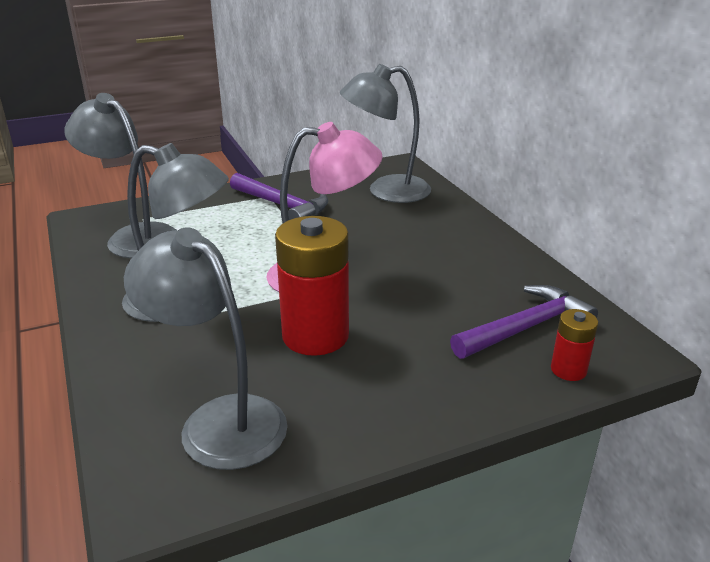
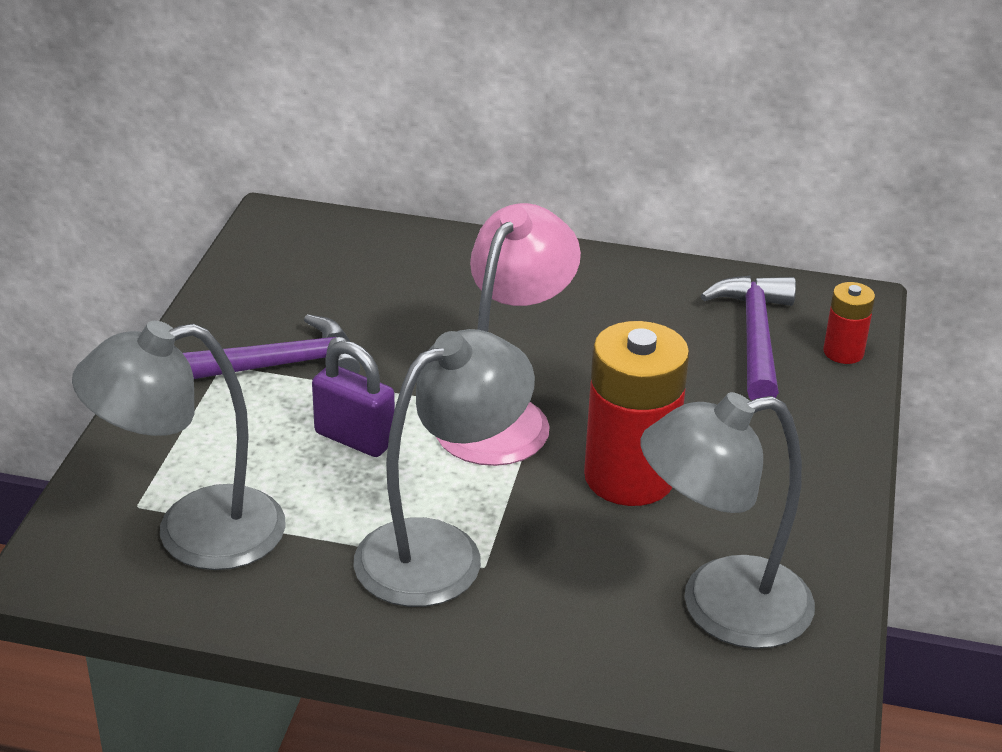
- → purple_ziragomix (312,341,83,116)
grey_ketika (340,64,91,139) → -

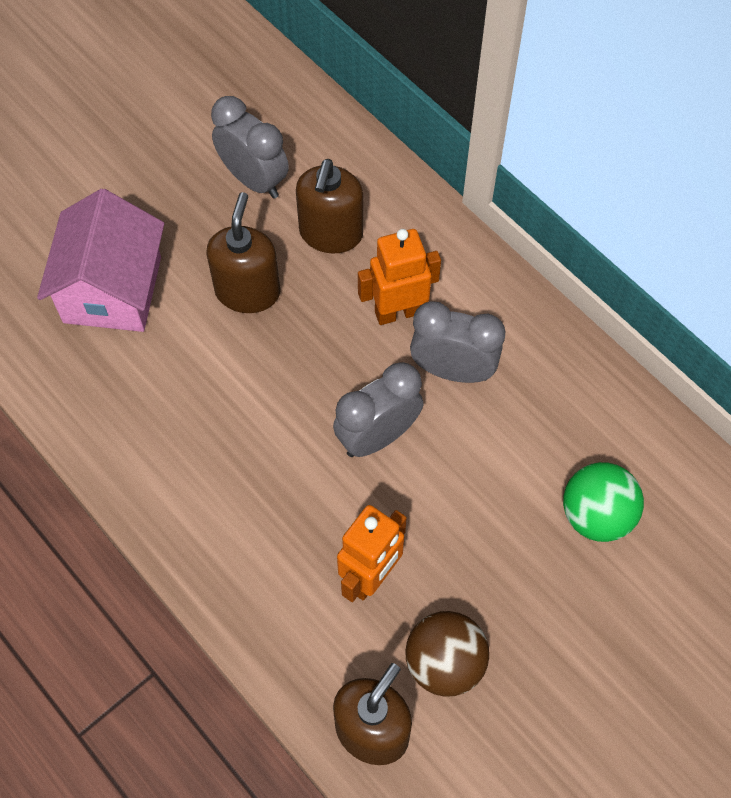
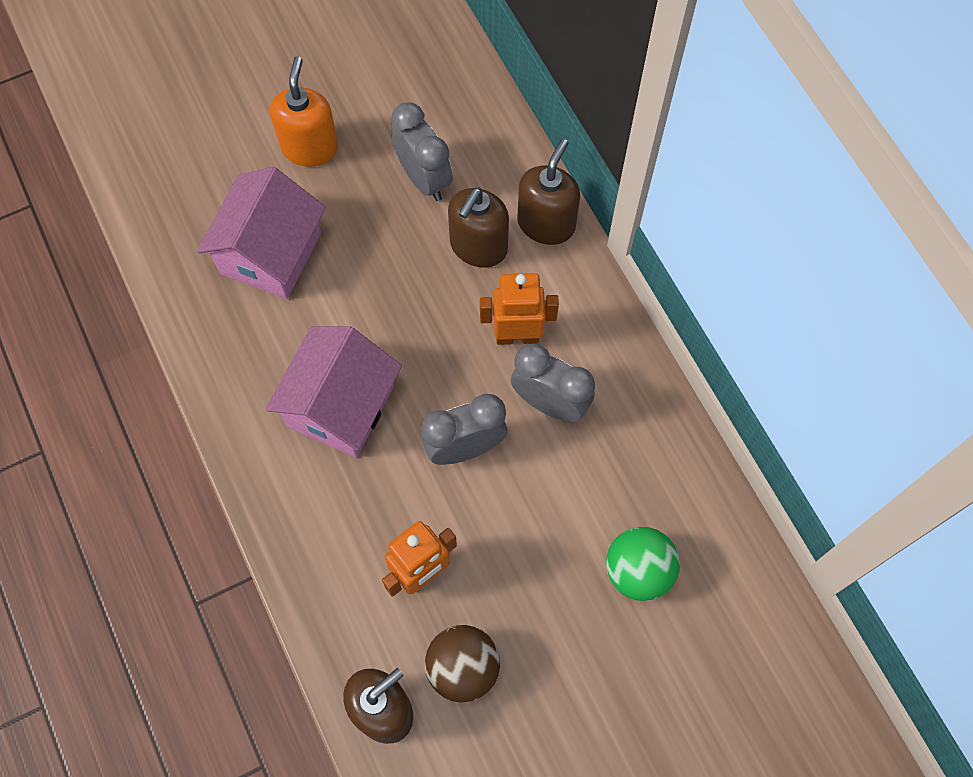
- → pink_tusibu (266,326,136,132)
- → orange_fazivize (270,56,68,110)
brown_fazivize (206,192,74,121) → brown_fazivize (517,139,63,106), moved

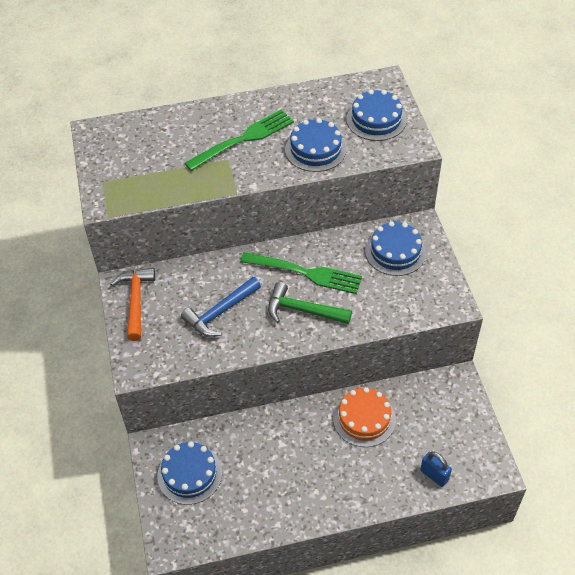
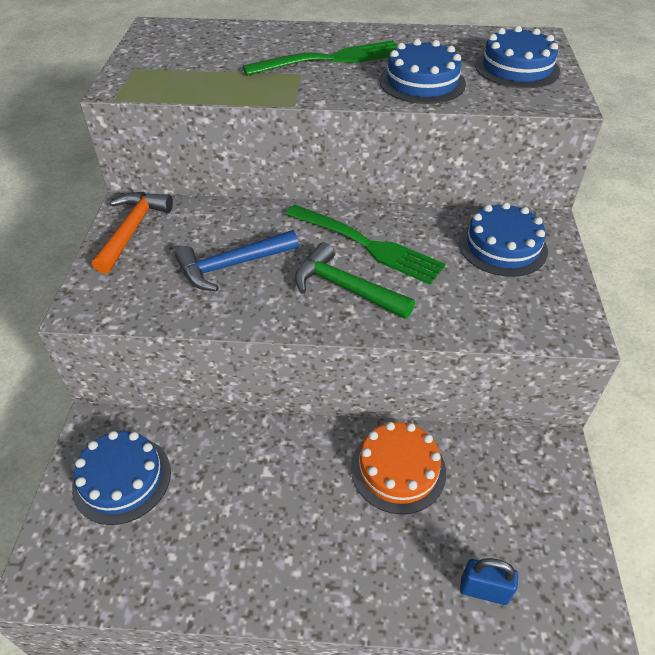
blue_ziragomix (420,452,32,35) → blue_ziragomix (460,558,58,47), 45 degrees counterclockwise

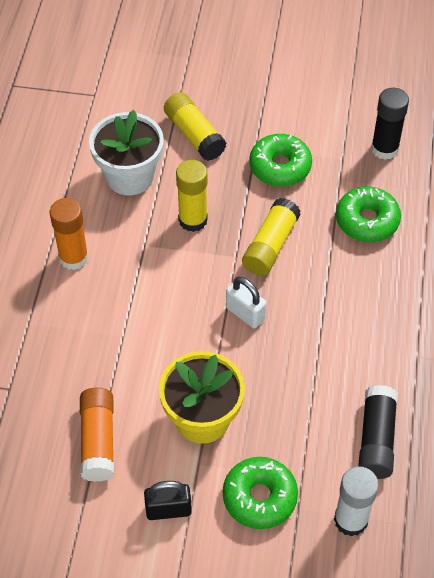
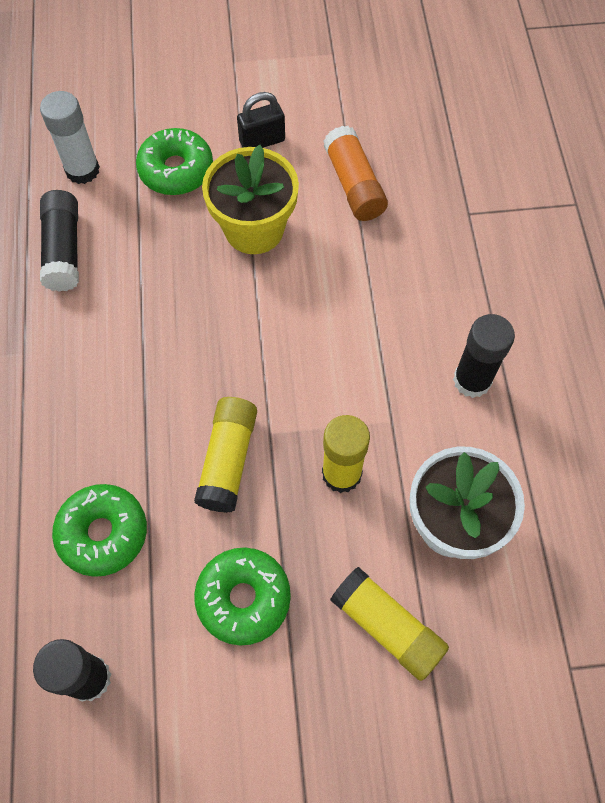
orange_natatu (49,198,40,72) → black_natatu (453,314,62,84)
white_ziragomix (226,277,40,52) → -

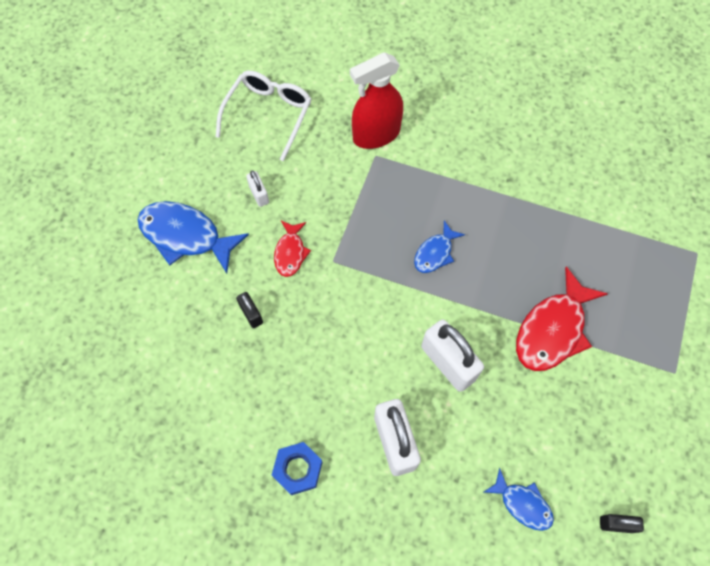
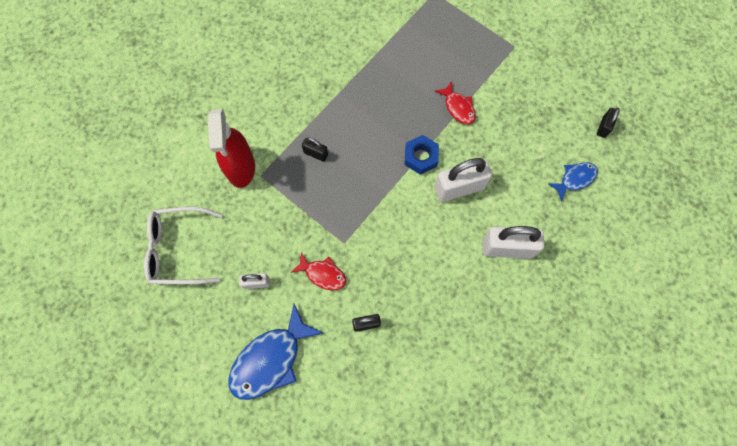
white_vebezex (216,71,96,90) → white_vebezex (144,207,78,77), 45 degrees counterclockwise
- → black_ziragomix (302,138,26,24)
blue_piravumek (272,442,51,53) → blue_piravumek (405,135,34,40), moved
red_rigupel (516,267,92,104) → red_rigupel (435,82,41,42), x0.56
blue_rigupel (414,221,51,52) → -

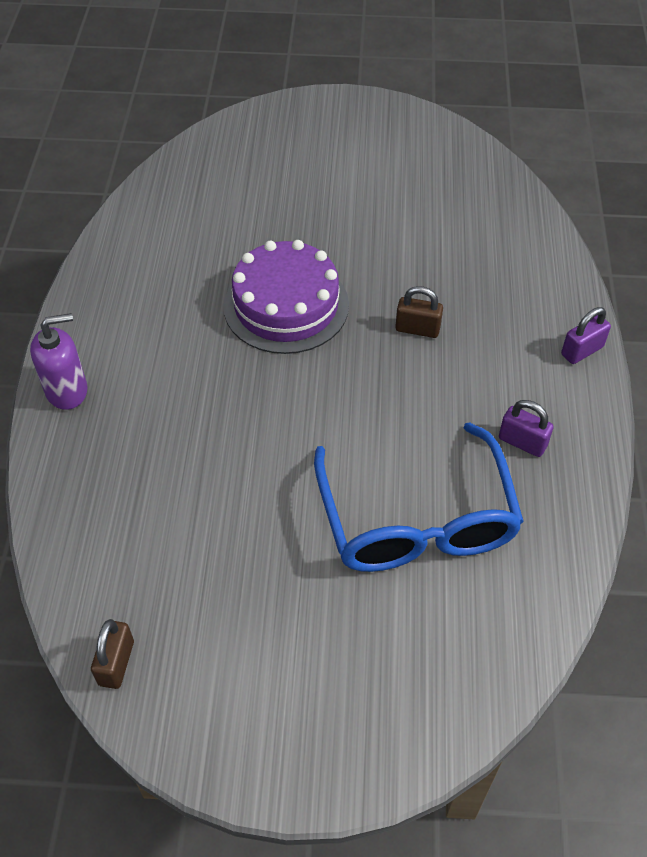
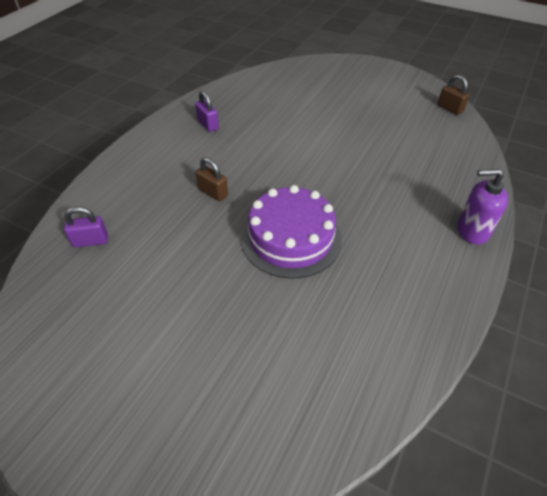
purple_ziragomix (561,307,50,57) → purple_ziragomix (64,206,44,41), moved
brown_ziragomix (91,619,43,70) → brown_ziragomix (438,75,32,40), 75 degrees counterclockwise
blue_vebezex (314,422,210,150) → -

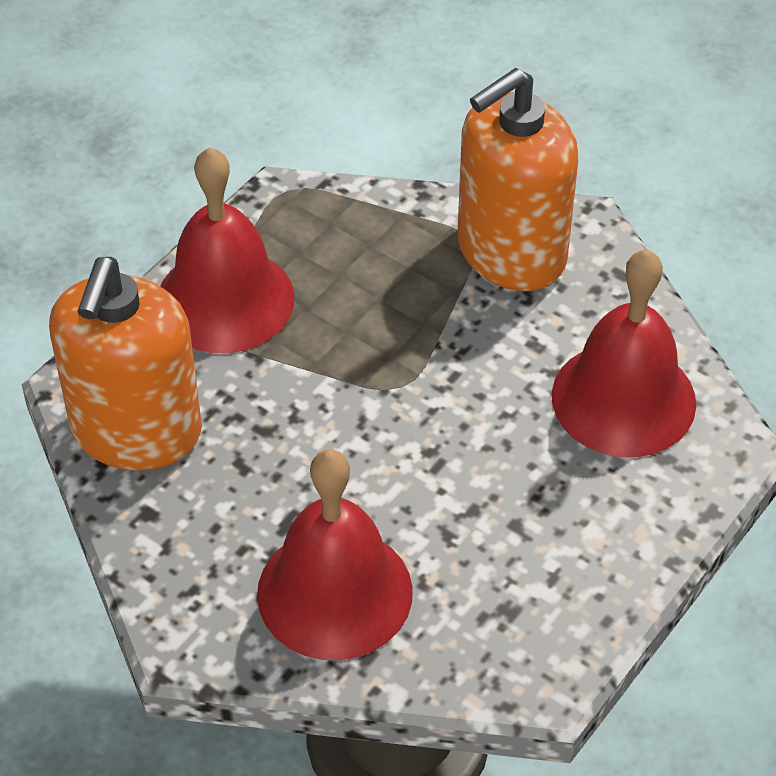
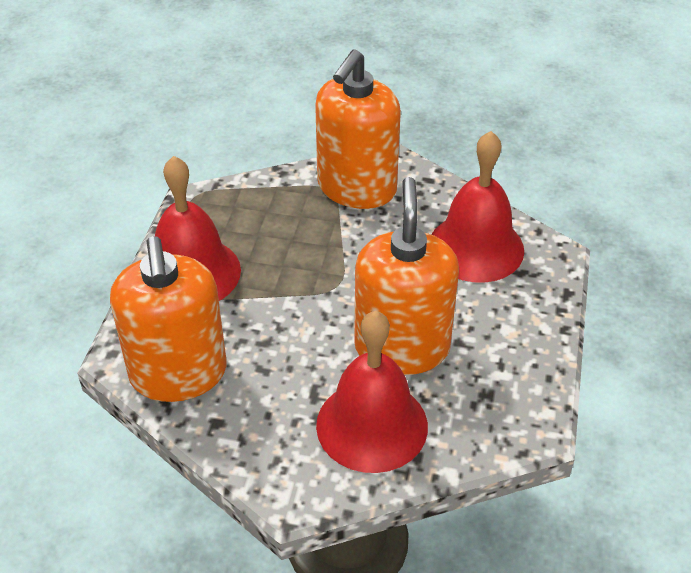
- → orange_fazivize (354,177,105,198)

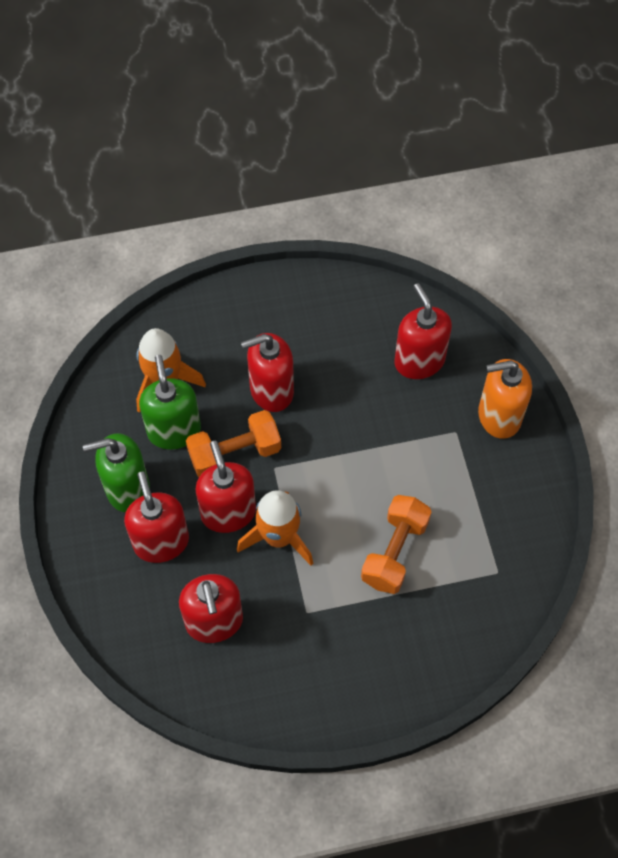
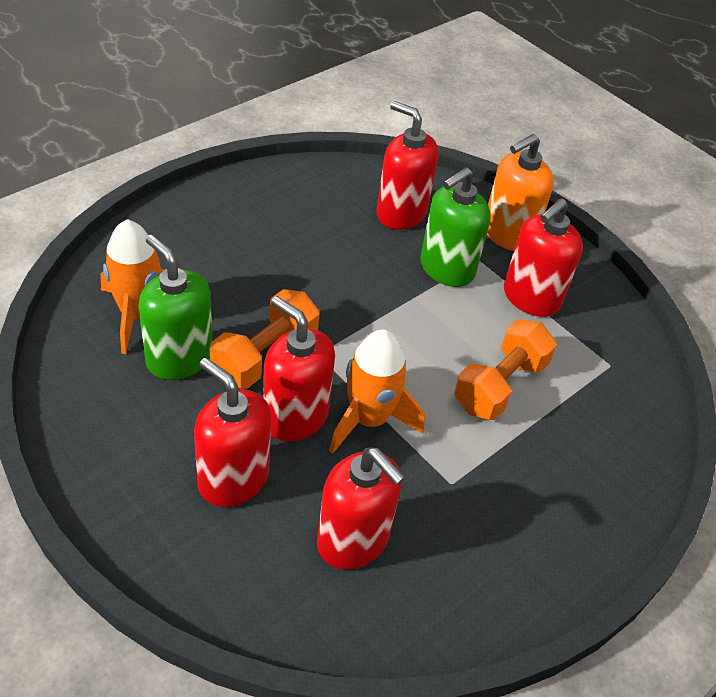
green_fazivize (83,433,67,79) → green_fazivize (420,167,71,120), moved
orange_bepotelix (361,495,70,99) → orange_bepotelix (454,319,103,101), 45 degrees clockwise
red_fazivize (241,333,53,79) → red_fazivize (504,198,79,119), moved

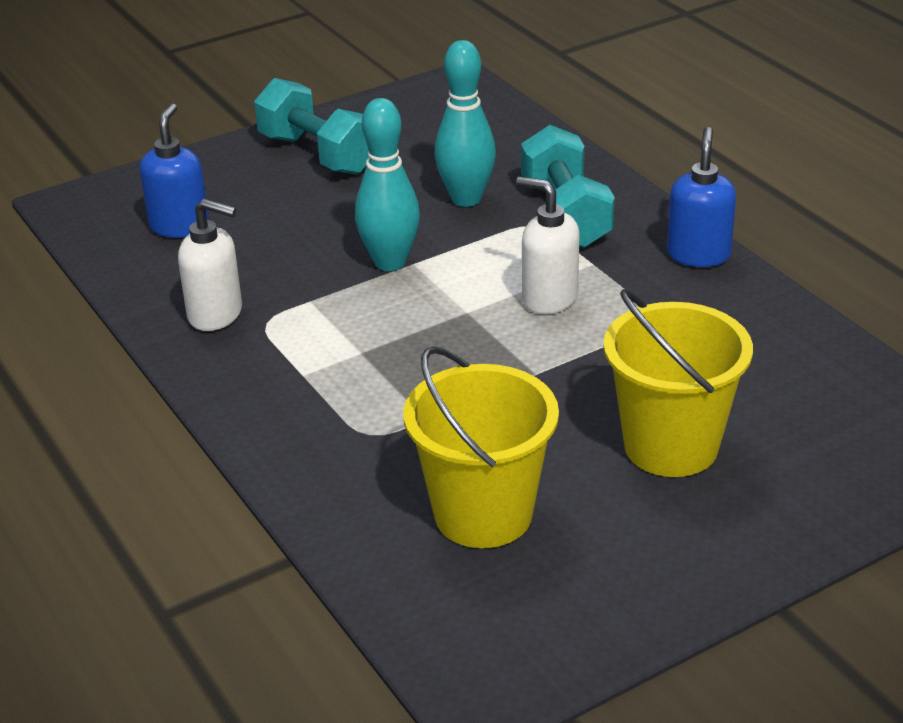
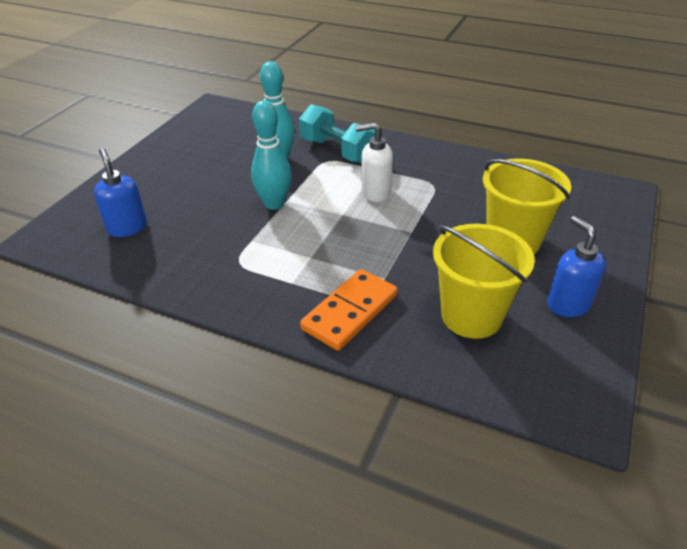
- → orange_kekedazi (300,269,98,82)
blue_fazivize (667,127,69,140) → blue_fazivize (547,216,59,101), moved
white_fazivize (178,198,64,133) → -
turquoise_bepotelix (254,78,115,97) → -

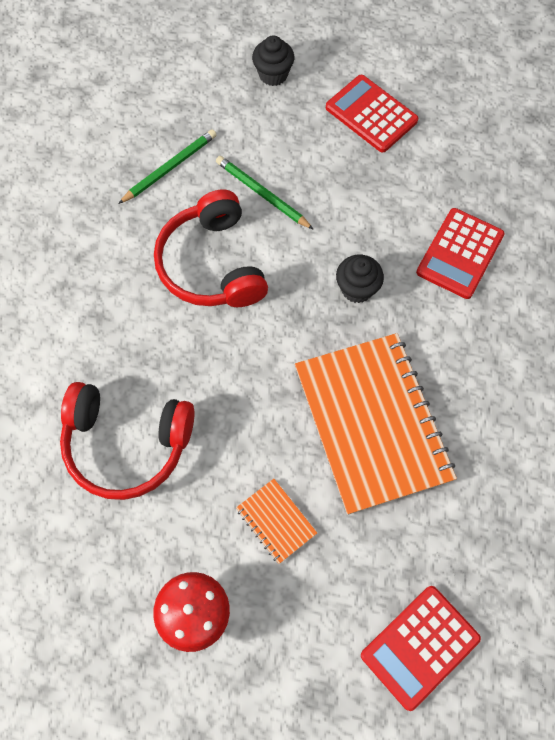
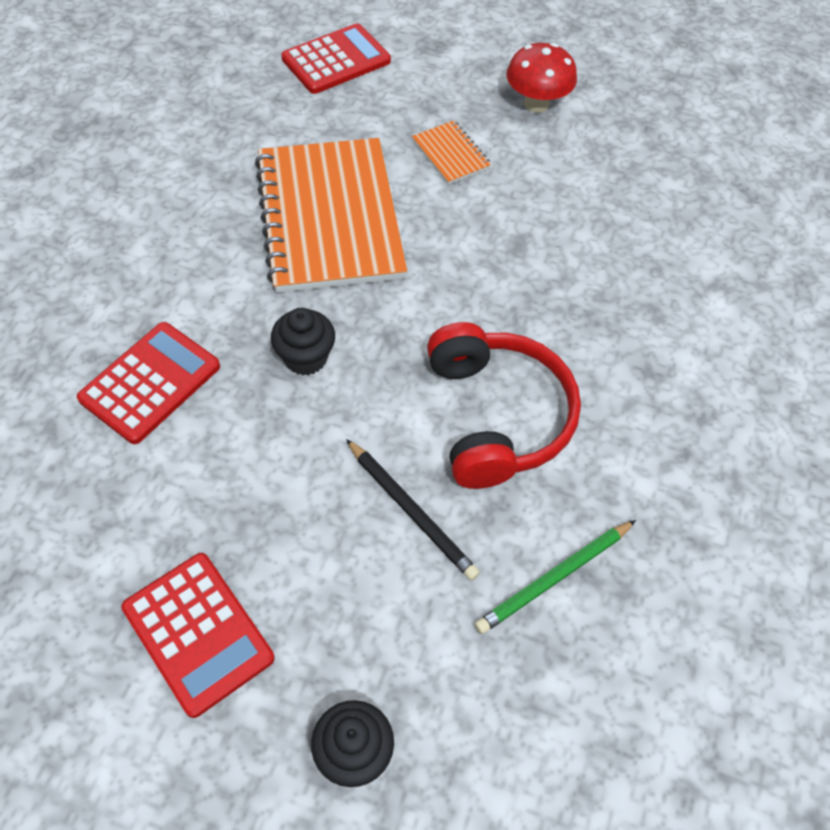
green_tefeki (216,156,98,74) → black_tefeki (346,439,134,141)
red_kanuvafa (60,382,135,118) → -

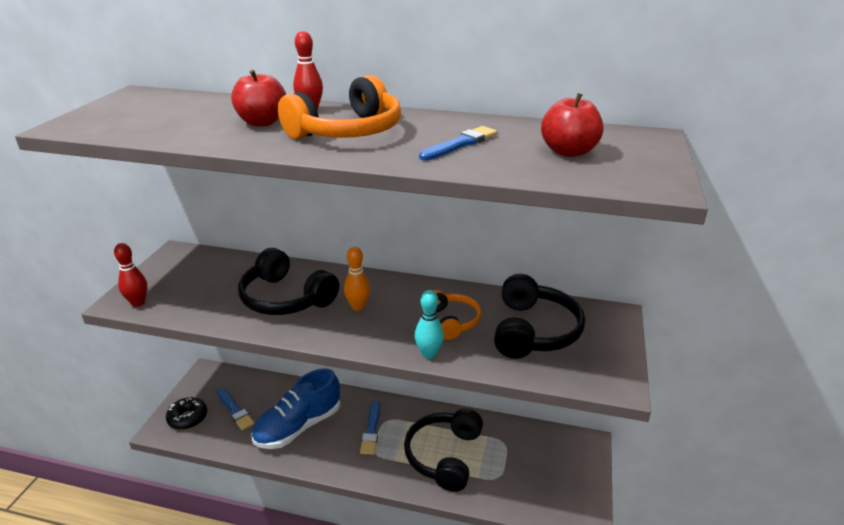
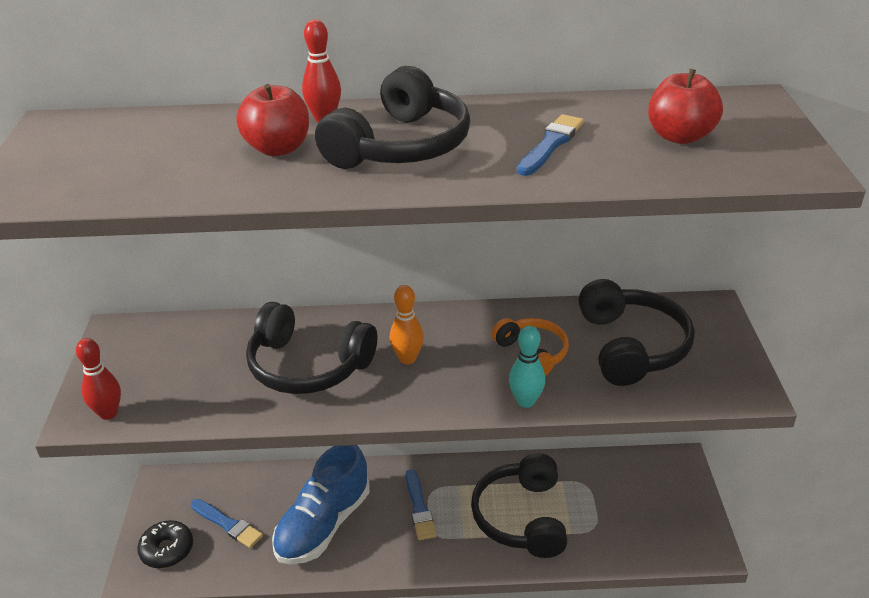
orange_kanuvafa (278,75,123,64) → black_kanuvafa (315,66,155,103)

